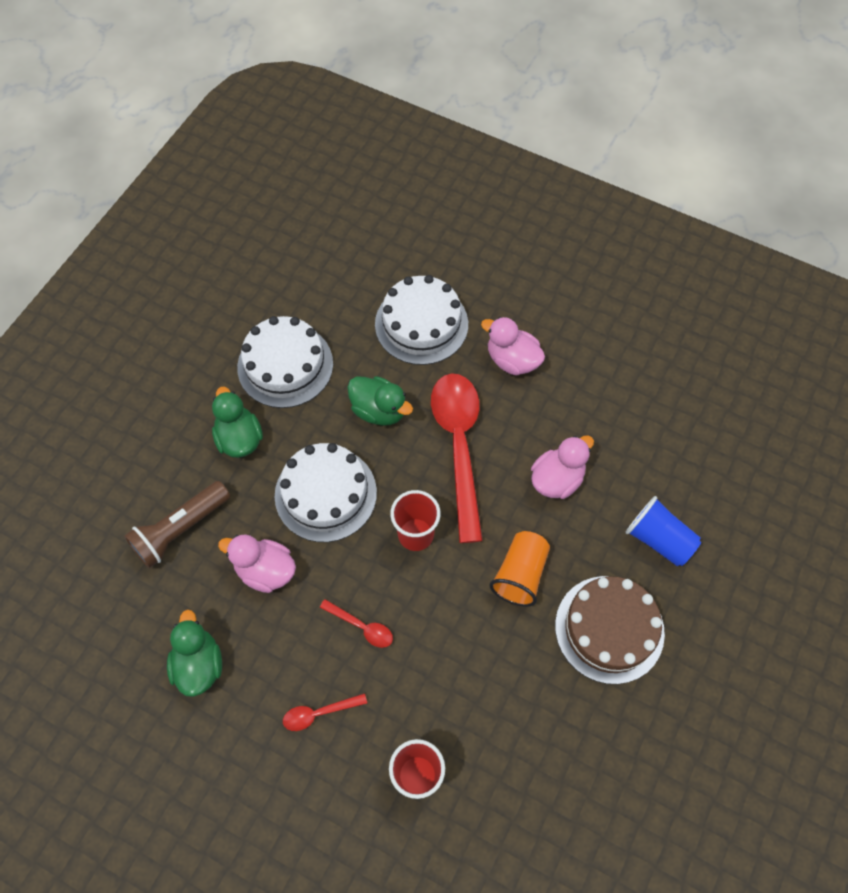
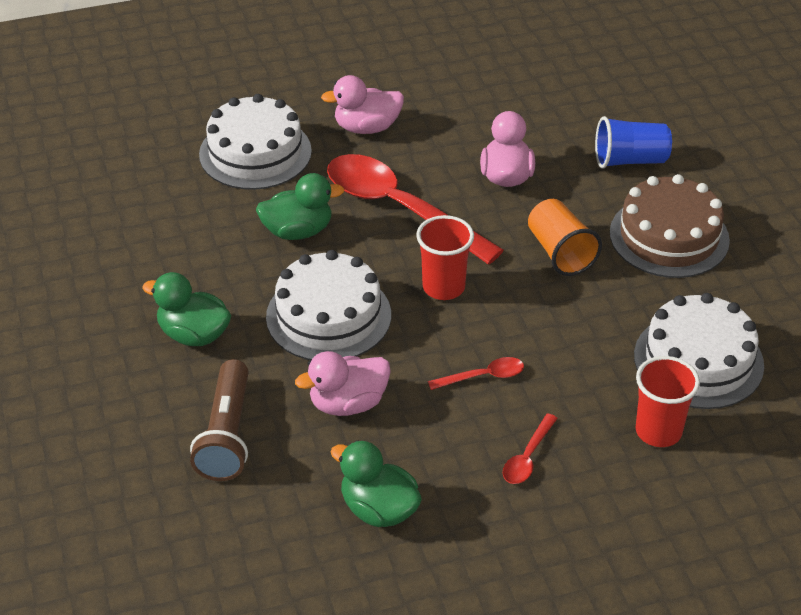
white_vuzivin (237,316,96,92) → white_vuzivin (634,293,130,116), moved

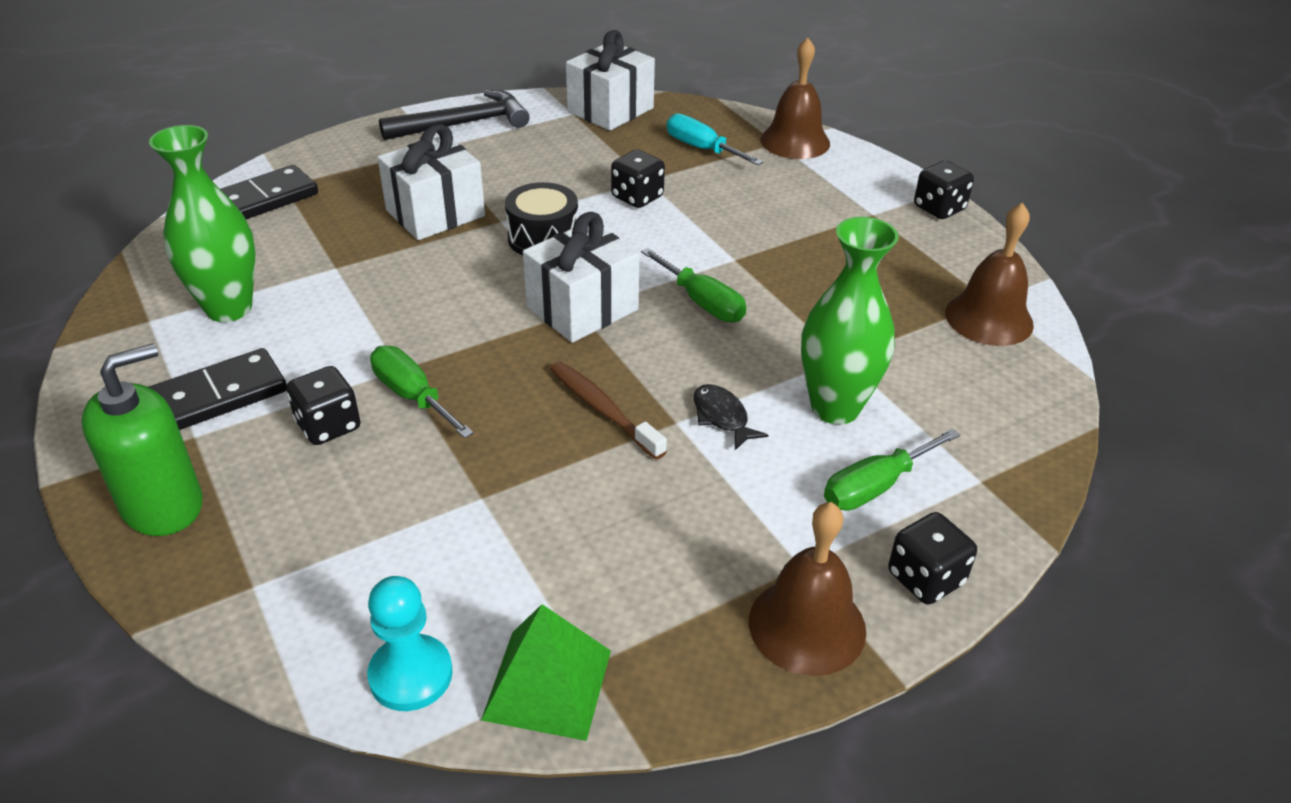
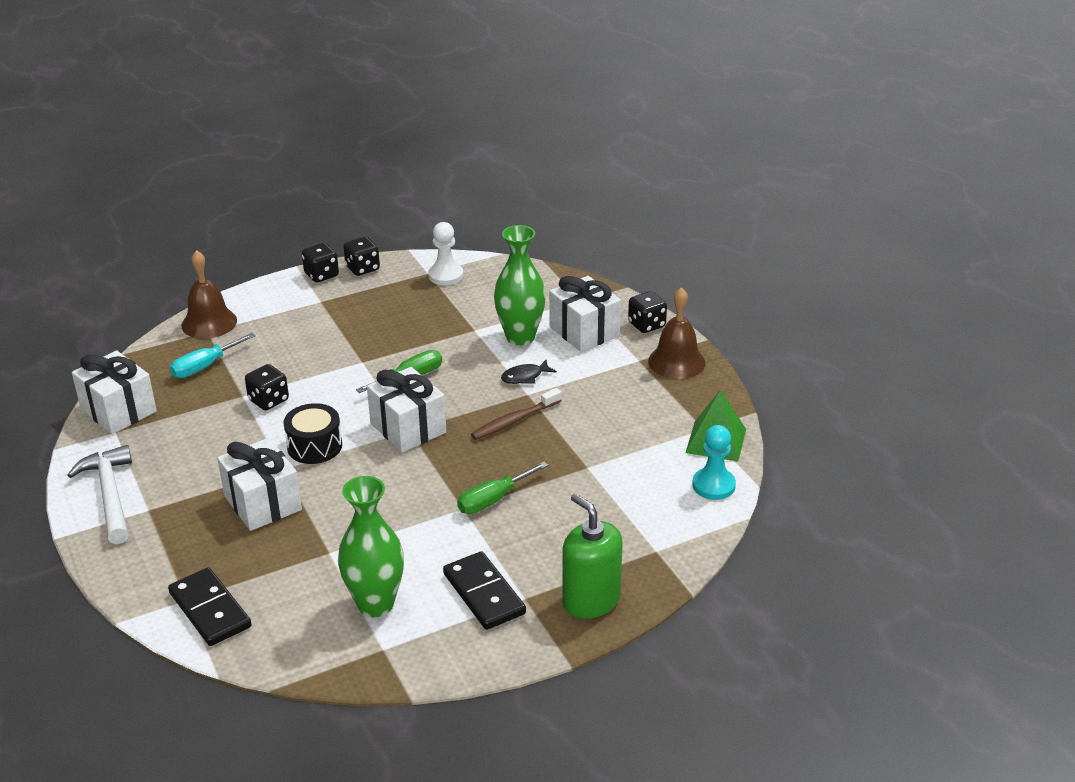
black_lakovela (379,90,151,50) → white_lakovela (68,445,64,99)
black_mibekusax (286,366,75,79) → black_mibekusax (343,237,37,39), moved
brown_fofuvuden (945,203,89,143) → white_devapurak (428,222,35,63)
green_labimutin (824,428,136,83) → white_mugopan (549,276,72,76)

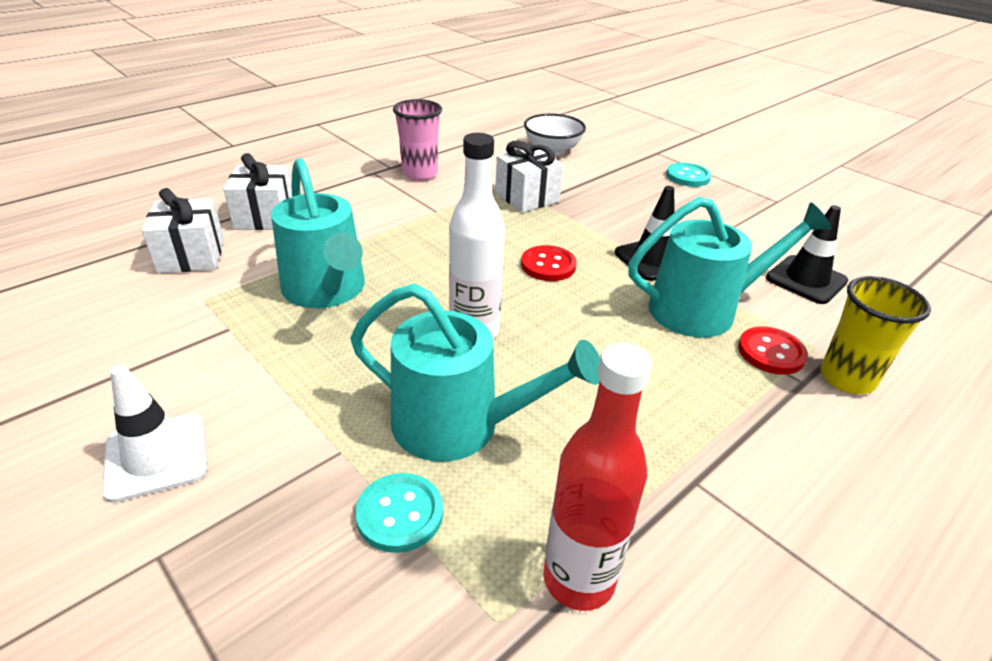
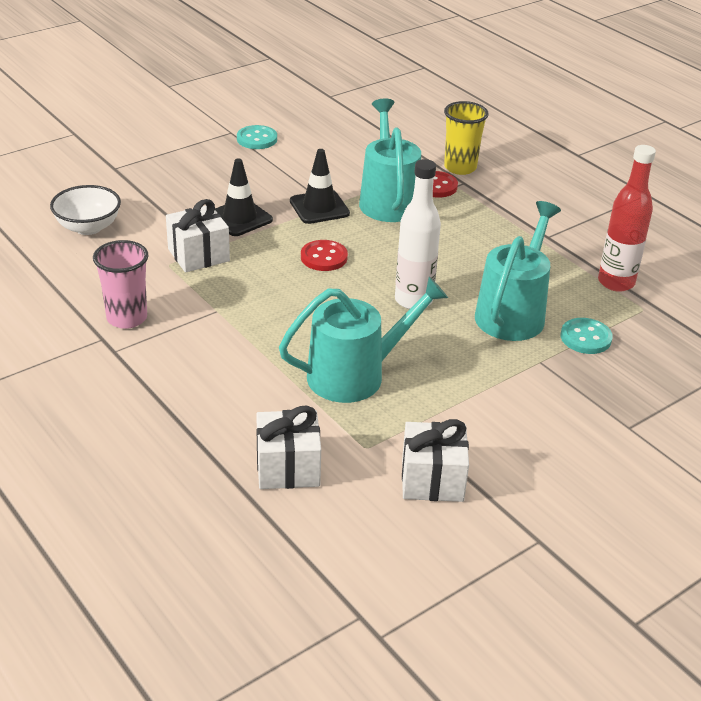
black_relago (766,205,82,99) → black_relago (215,158,58,78), moved
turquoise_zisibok (666,163,46,24) → turquoise_zisibok (237,125,40,24), moved
white_mugopan (223,153,69,77) → white_mugopan (402,419,67,83), moved
white_relago (102,365,105,138) → -

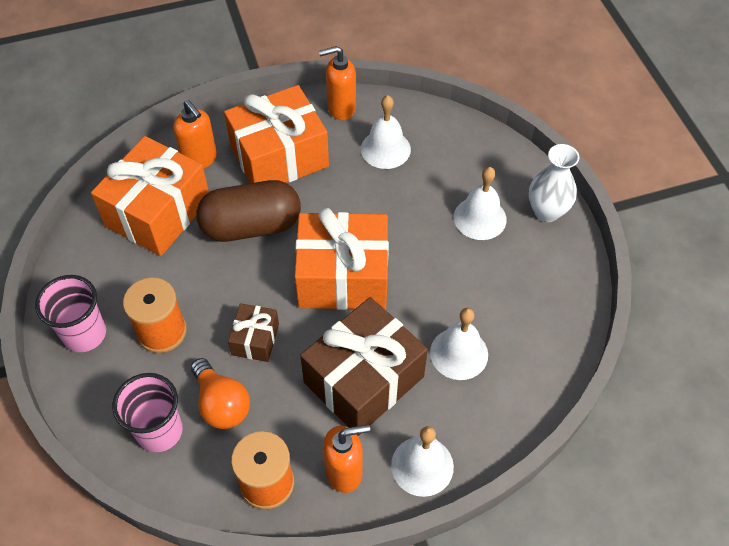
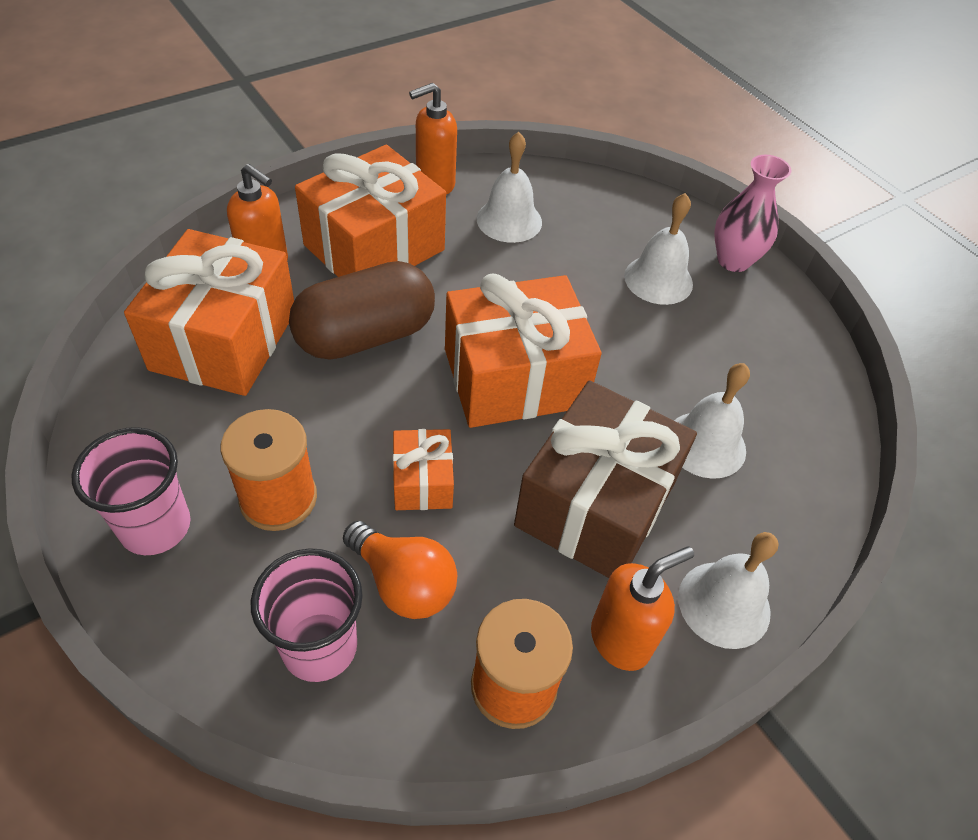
brown_mugopan (228,303,51,59) → orange_mugopan (393,429,61,81)
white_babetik (529,144,50,78) → pink_babetik (714,155,77,117)

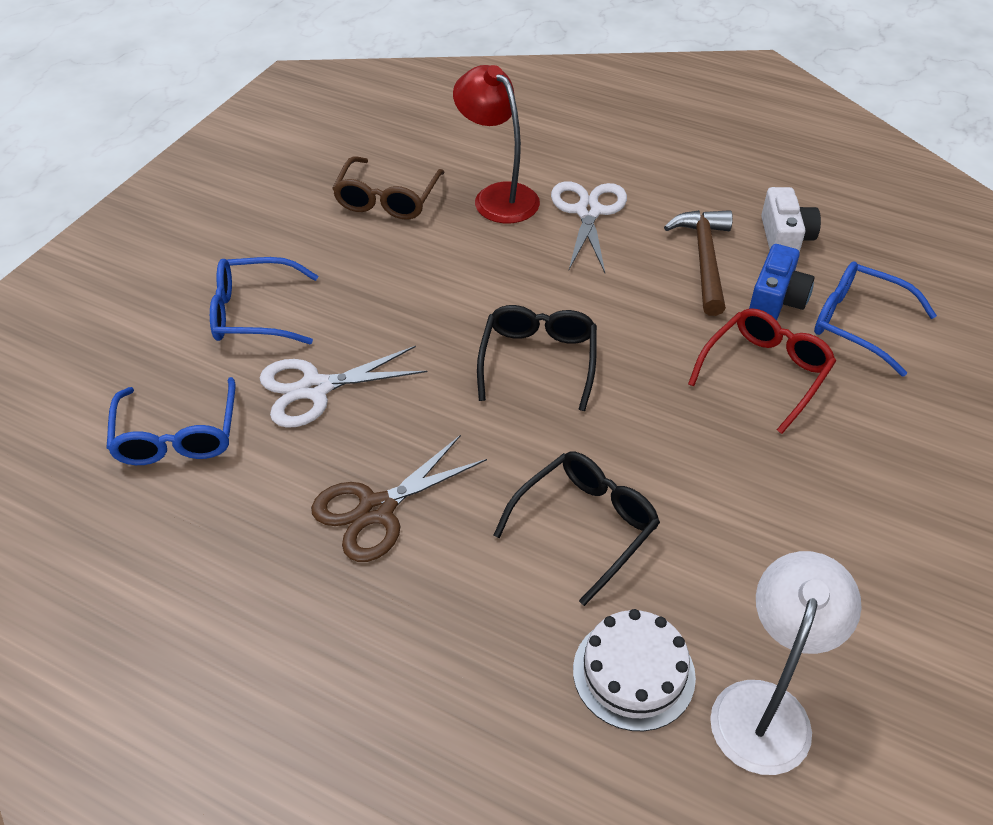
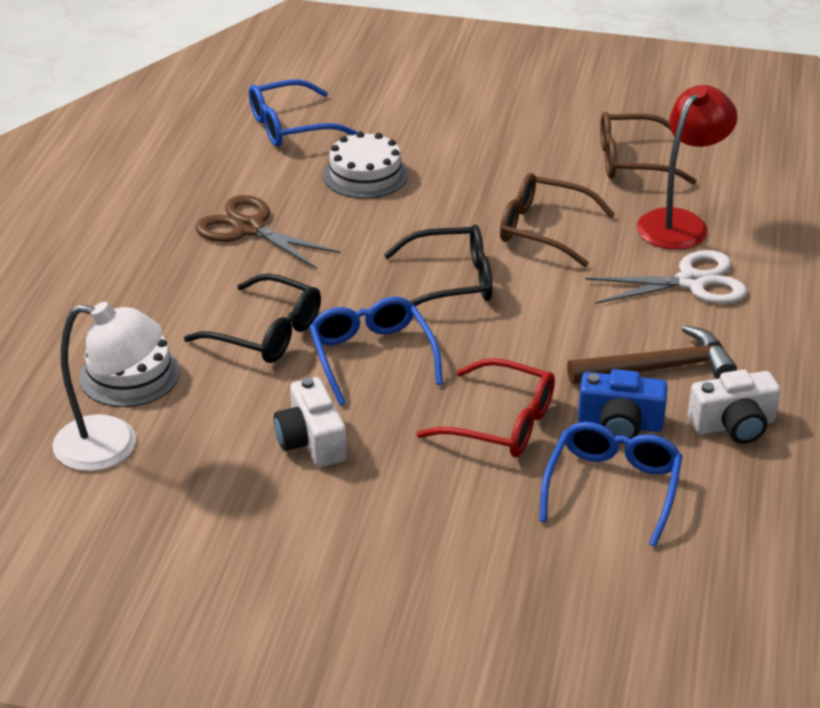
- → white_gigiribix (274,377,73,90)
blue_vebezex (210,257,108,87) → blue_vebezex (309,296,134,109), moved
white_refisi (260,346,168,82) → white_vuzivin (323,131,85,68)
- → brown_vebezex (500,173,115,94)

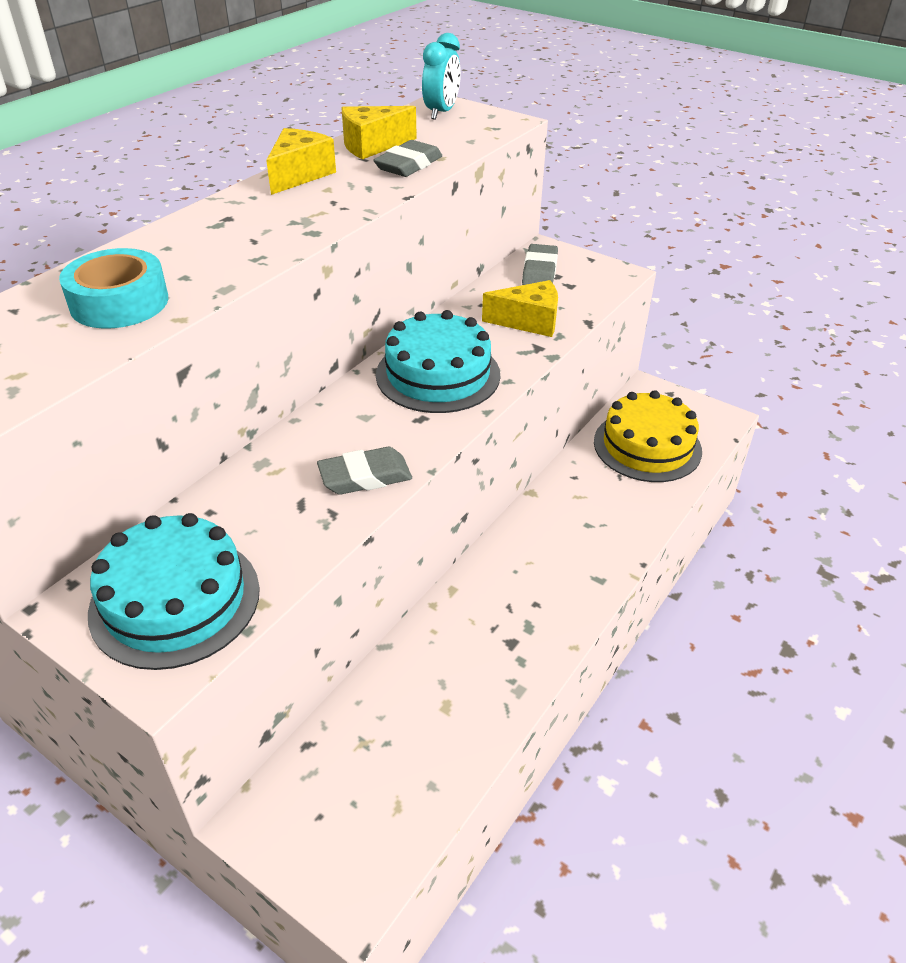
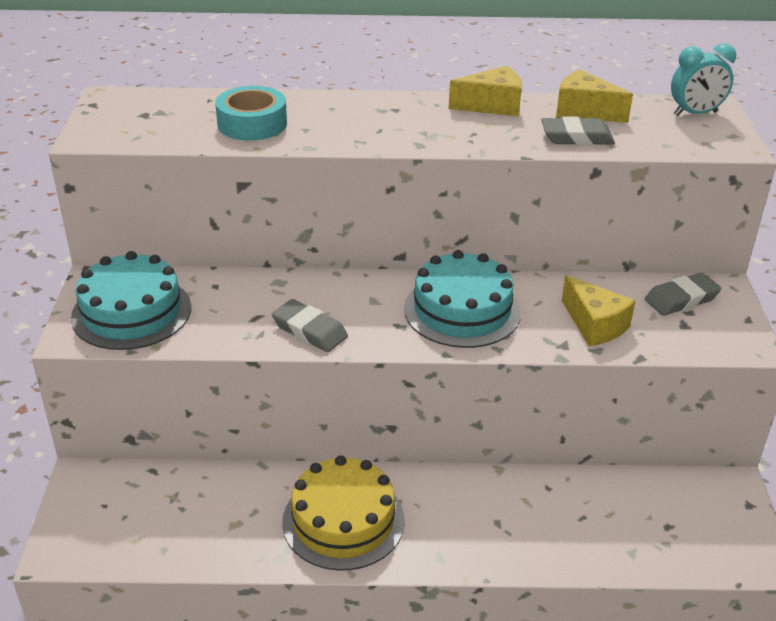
yellow_vuzivin (594,390,108,92) → yellow_vuzivin (282,455,123,116), moved

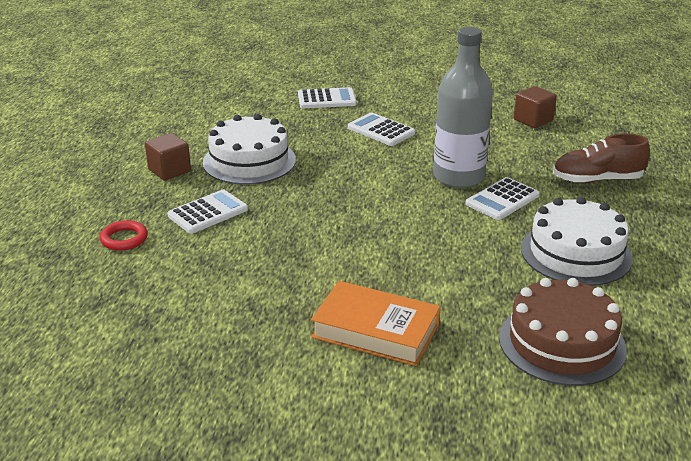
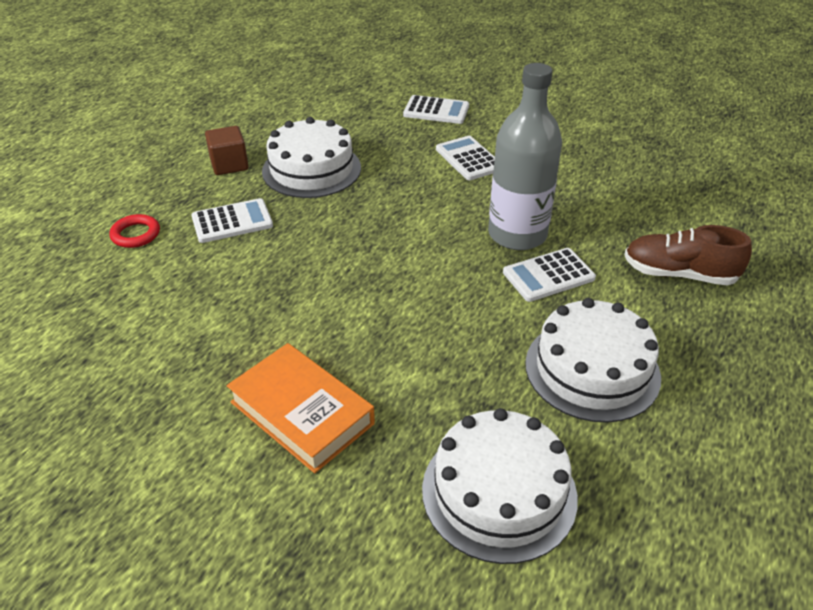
brown_vuzivin (499,278,128,108) → white_vuzivin (422,408,156,156)
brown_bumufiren (514,86,43,42) → -

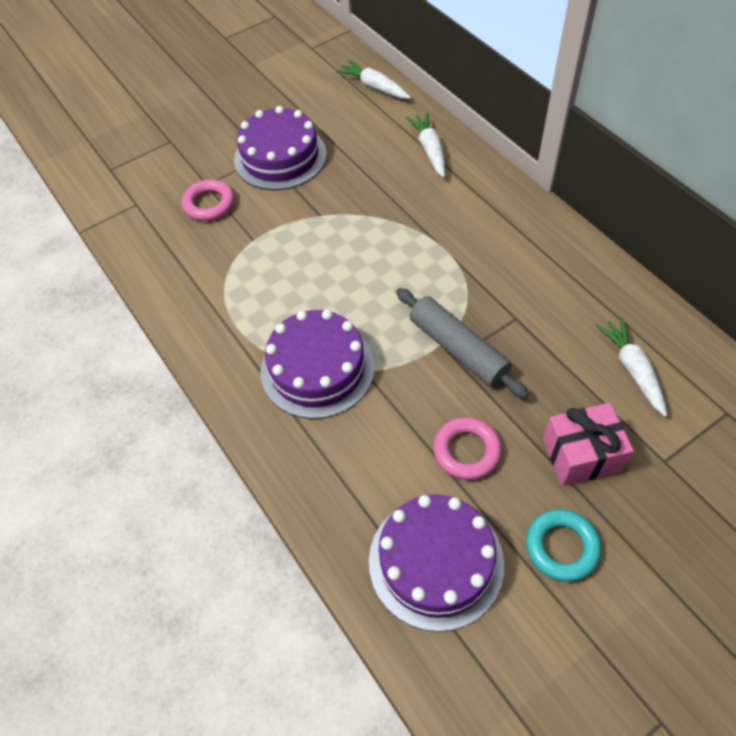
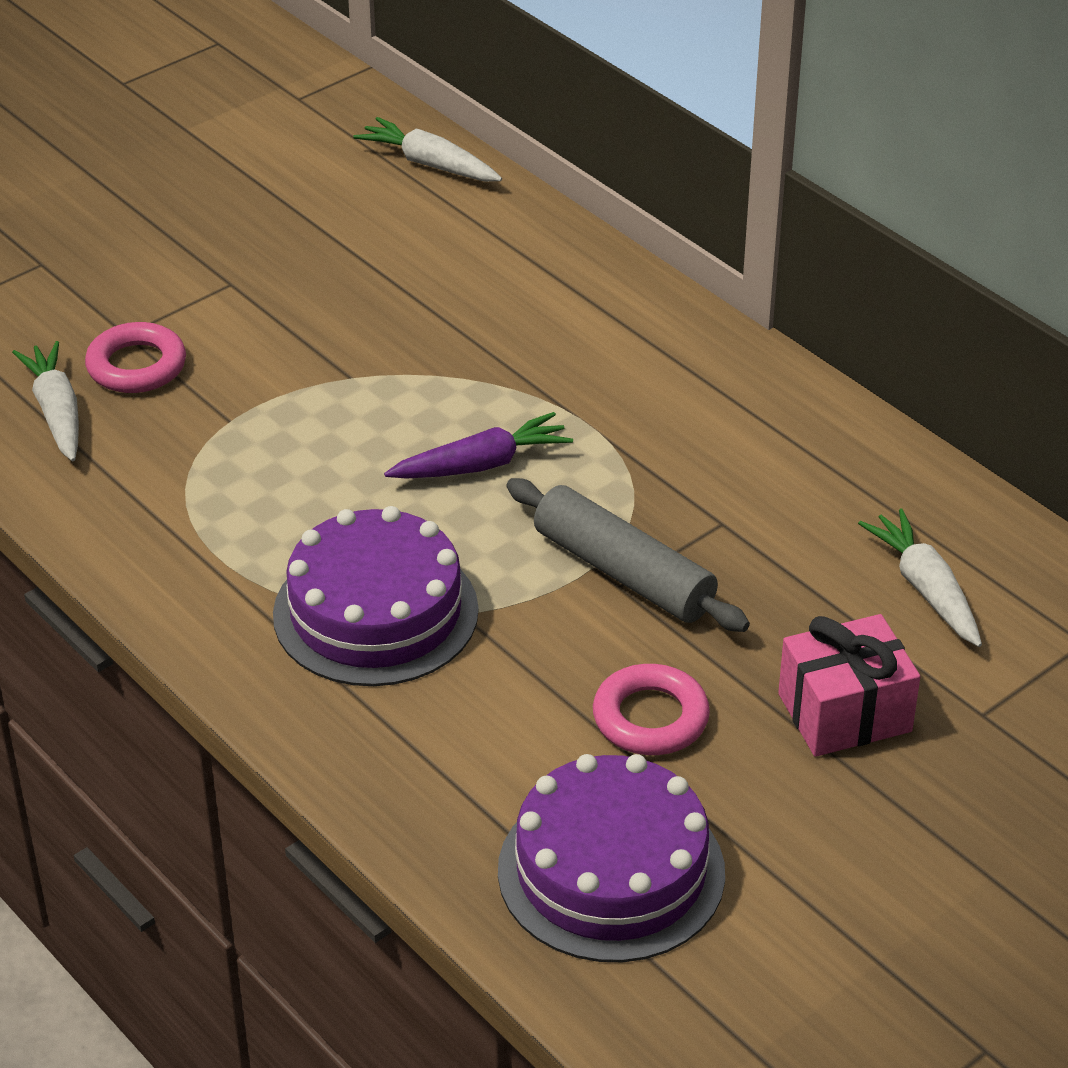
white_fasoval (406,112,39,66) → white_fasoval (12,341,67,120), moved
- → purple_fasoval (384,412,189,67)
purple_vuzivin (234,106,93,84) → -
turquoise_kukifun (526,509,75,73) → -

